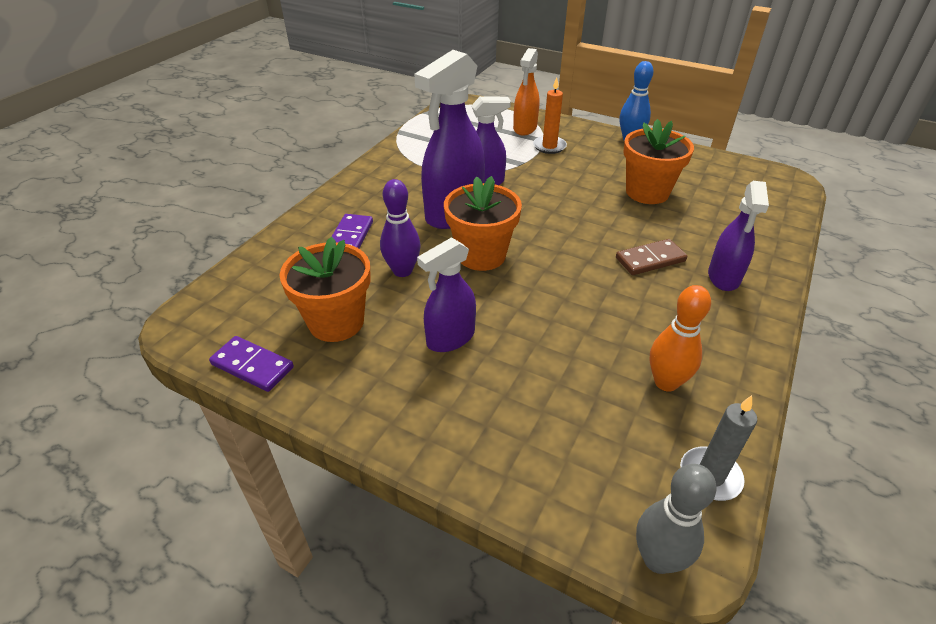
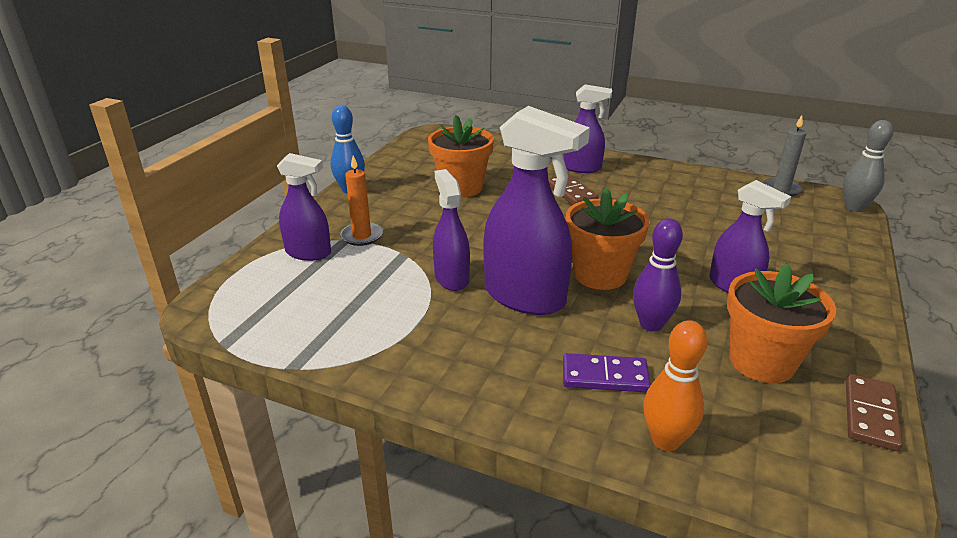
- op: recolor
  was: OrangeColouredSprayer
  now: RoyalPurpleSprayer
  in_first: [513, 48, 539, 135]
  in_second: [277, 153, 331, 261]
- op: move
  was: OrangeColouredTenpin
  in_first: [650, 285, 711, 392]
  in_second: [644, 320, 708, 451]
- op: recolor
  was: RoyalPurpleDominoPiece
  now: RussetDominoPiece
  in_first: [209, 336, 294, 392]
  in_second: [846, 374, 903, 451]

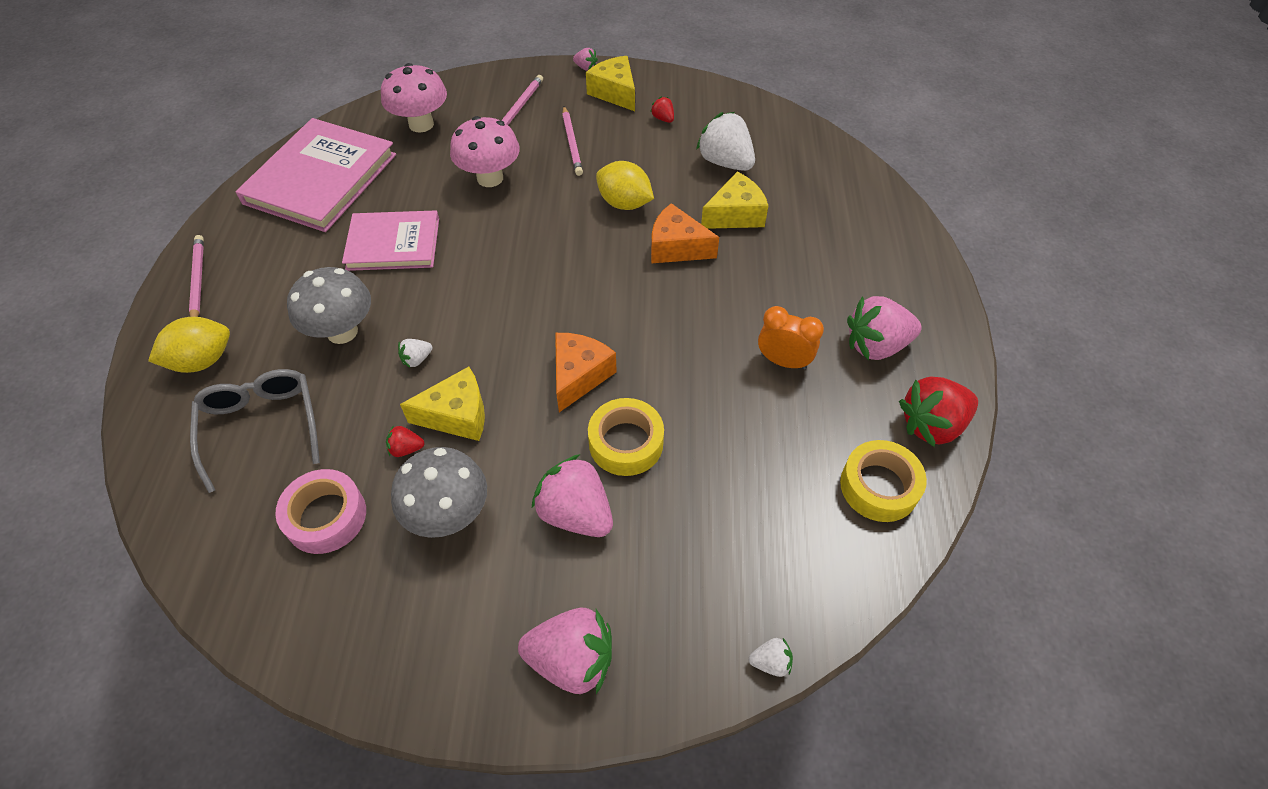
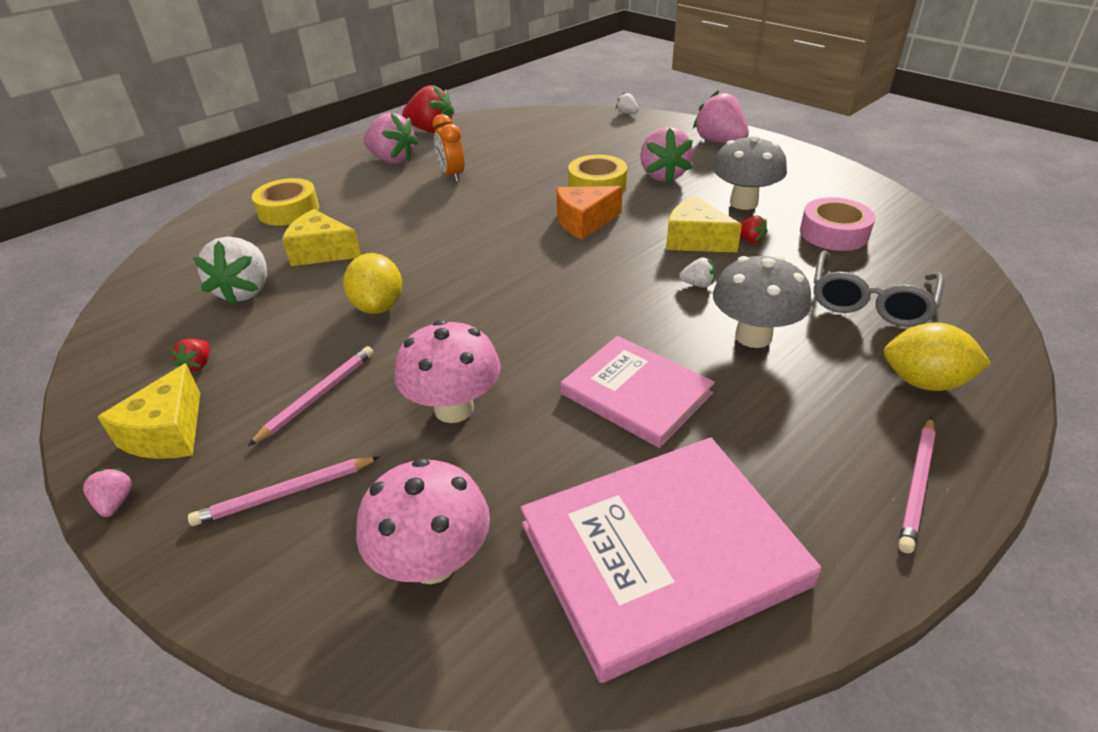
- op: move
  was: YellowRollOfTape
  in_first: [840, 440, 927, 522]
  in_second: [252, 178, 319, 226]
- op: delete
  was: OrangeColouredPieceOfCheese
  in_first: [651, 203, 719, 264]

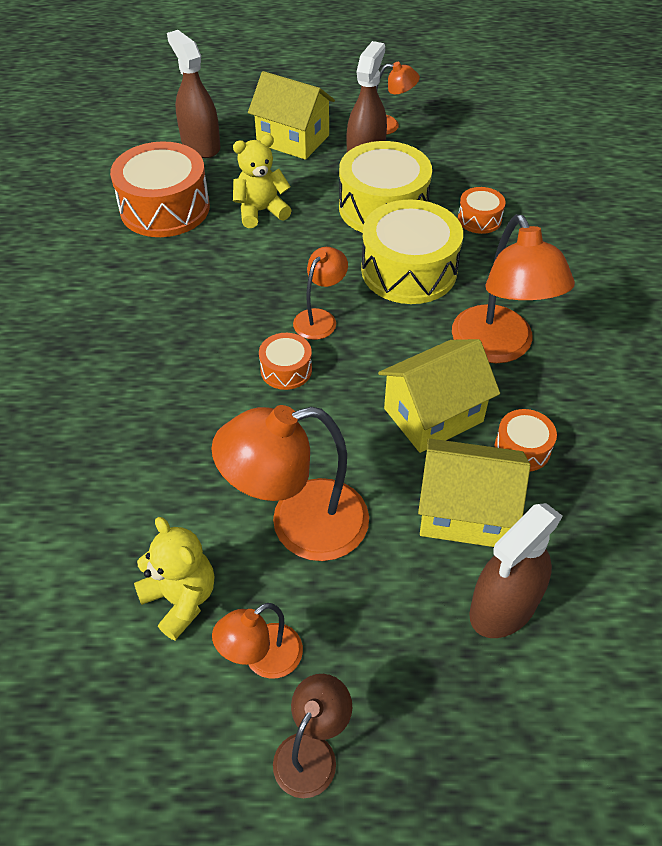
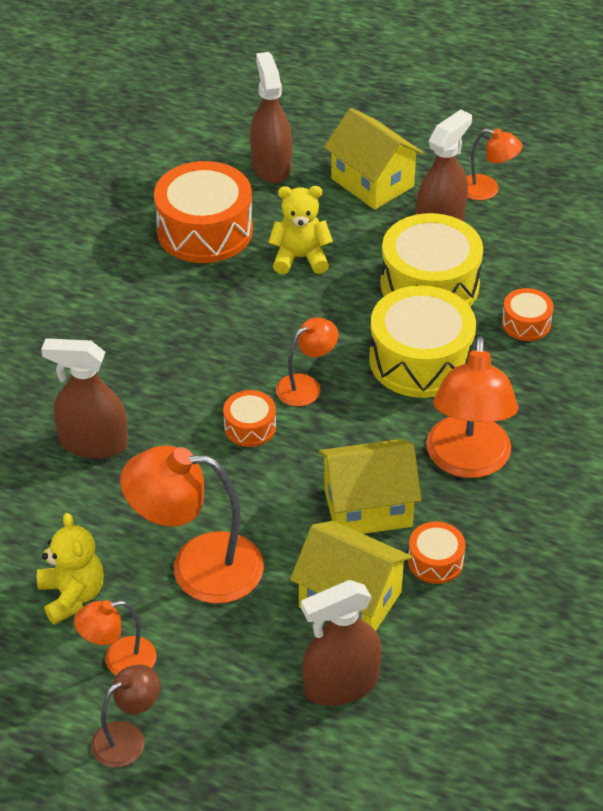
- op: insert
  now: RussetSprayer
  in_second: [41, 338, 128, 459]

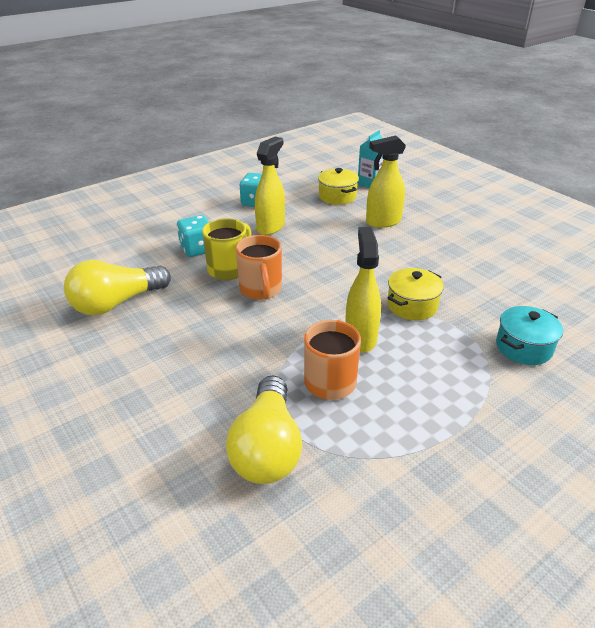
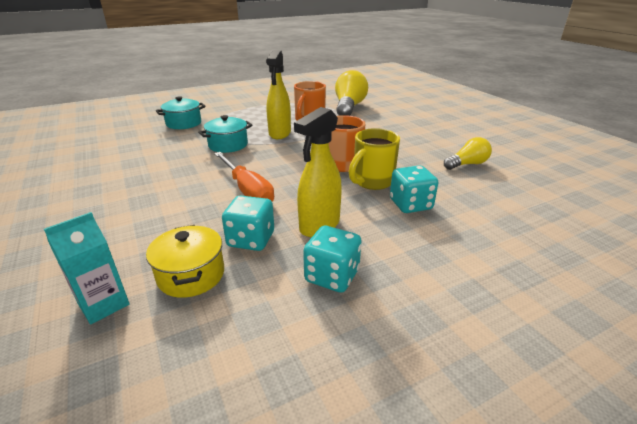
- op: recolor
  was: YellowStockpot
  now: TealStockpot
  in_first: [387, 268, 444, 320]
  in_second: [198, 115, 253, 153]
- op: insert
  now: OrangeColouredHandScrewdriver
  in_second: [214, 152, 274, 201]
- op: insert
  now: TealGameDie
  in_second: [222, 195, 274, 251]
- op: resize
  was: YellowLightBulb
  in_first: [64, 260, 171, 315]
  in_second: [444, 137, 492, 170]
  ratio: 0.58
- op: delete
  was: YellowSprayer
  in_first: [366, 135, 406, 228]

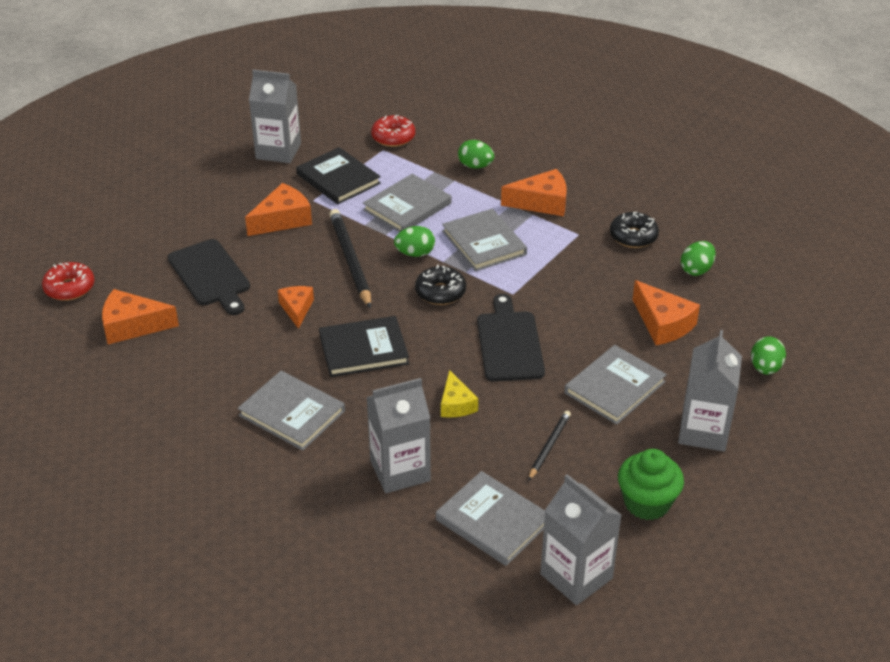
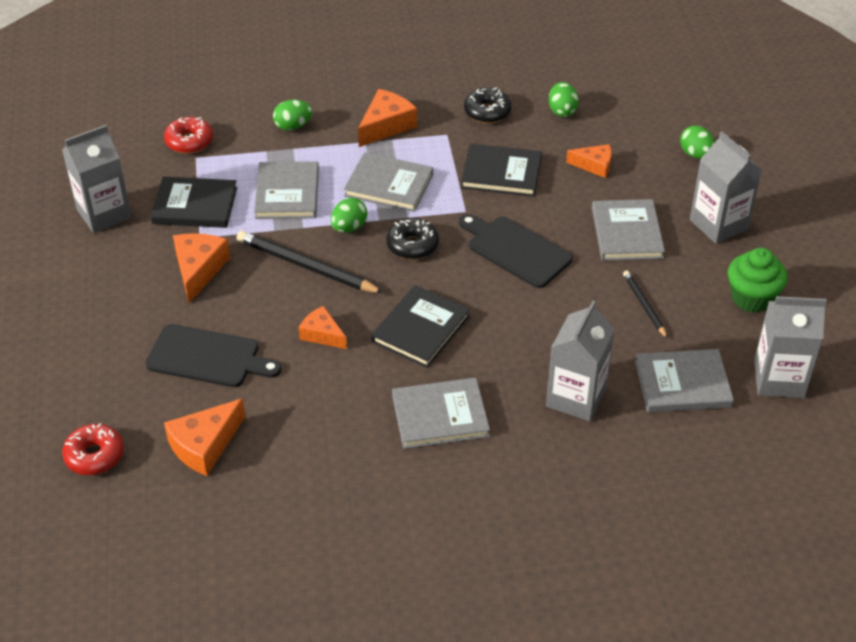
- op: insert
  now: BlackHardcover
  in_second: [461, 143, 542, 197]
- op: resize
  was: OrangeColouredPieceOfCheese
  in_first: [632, 280, 700, 345]
  in_second: [566, 144, 612, 178]
  ratio: 0.65
- op: delete
  was: YellowPieceOfCheese
  in_first: [441, 370, 478, 418]

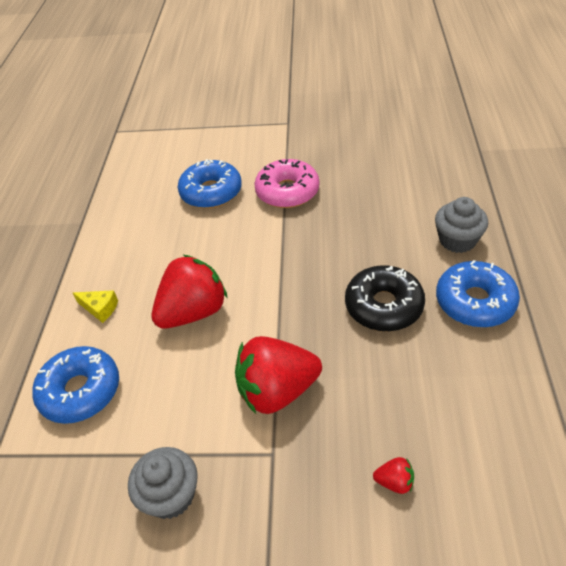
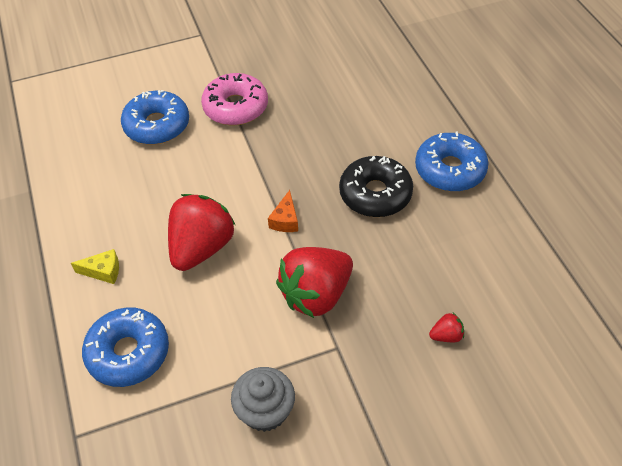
- op: insert
  now: OrangeColouredPieceOfCheese
  in_second: [268, 190, 298, 232]
- op: delete
  was: GreyFairyCake
  in_first: [435, 197, 488, 253]

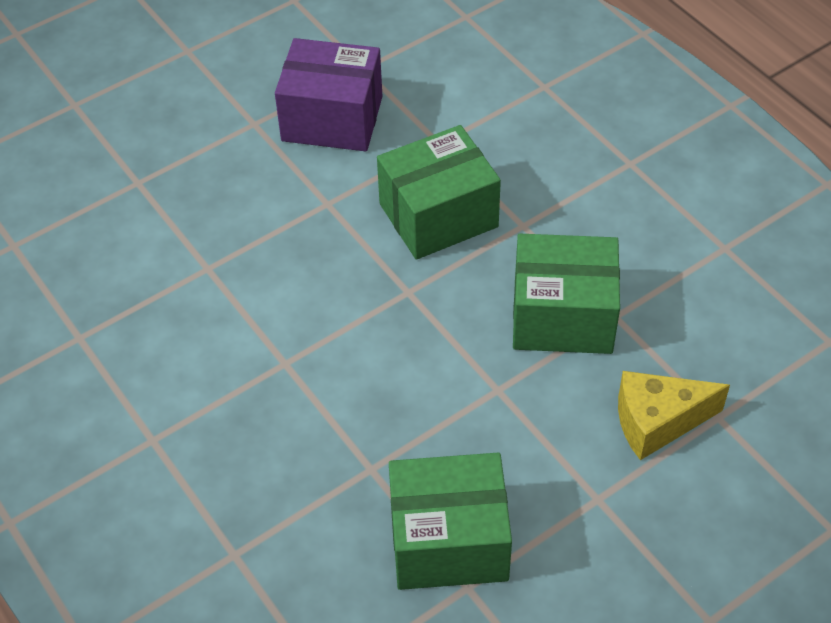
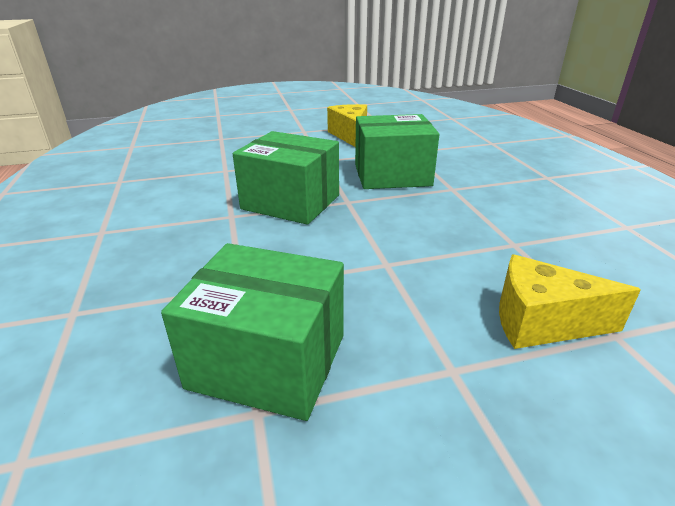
- op: move
  was: LeafGreenPackage
  in_first: [513, 234, 620, 354]
  in_second: [233, 131, 339, 225]
- op: replace
  was: RoyalPurplePackage
  now: YellowPieceOfCheese
  in_first: [275, 38, 382, 151]
  in_second: [327, 104, 367, 147]

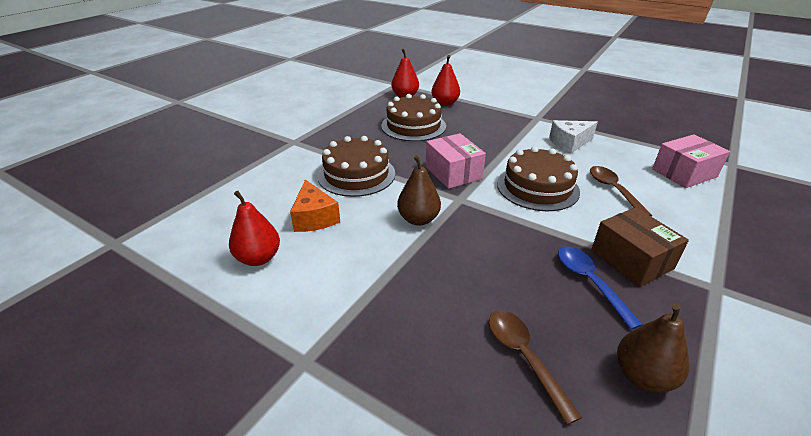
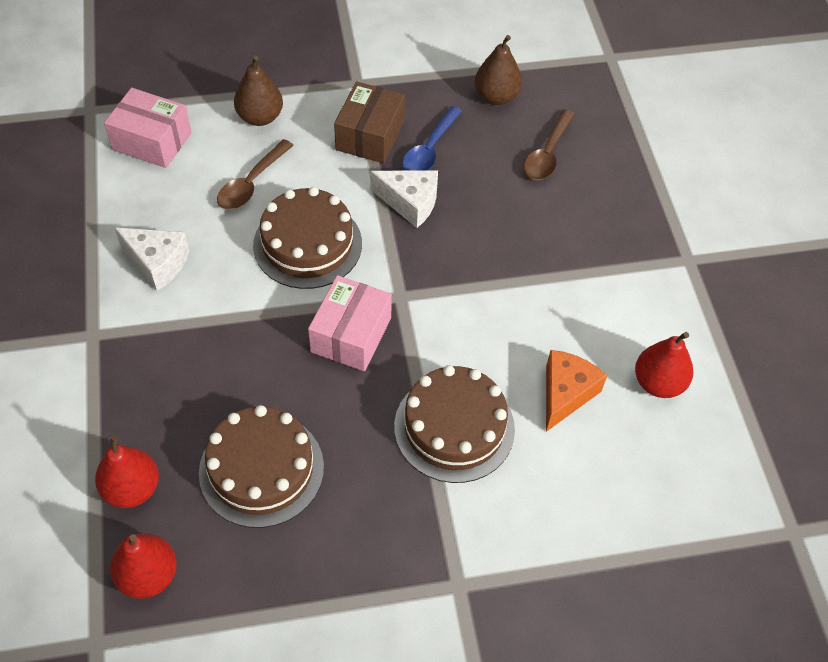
- op: move
  was: RussetPearFruit
  in_first: [397, 155, 441, 226]
  in_second: [234, 56, 283, 126]
- op: insert
  now: PureWhitePieceOfCheese
  in_second: [370, 170, 438, 228]

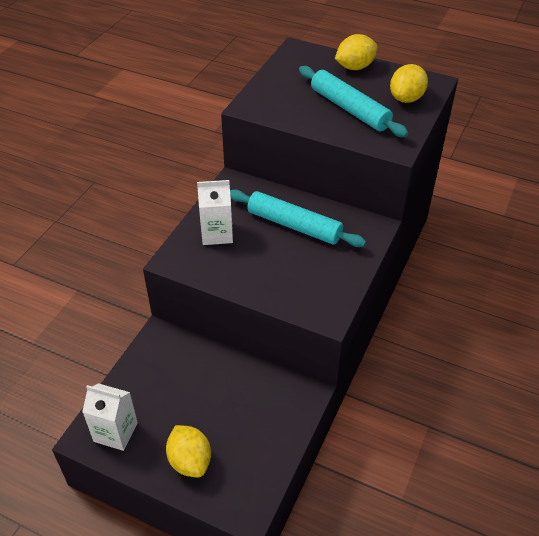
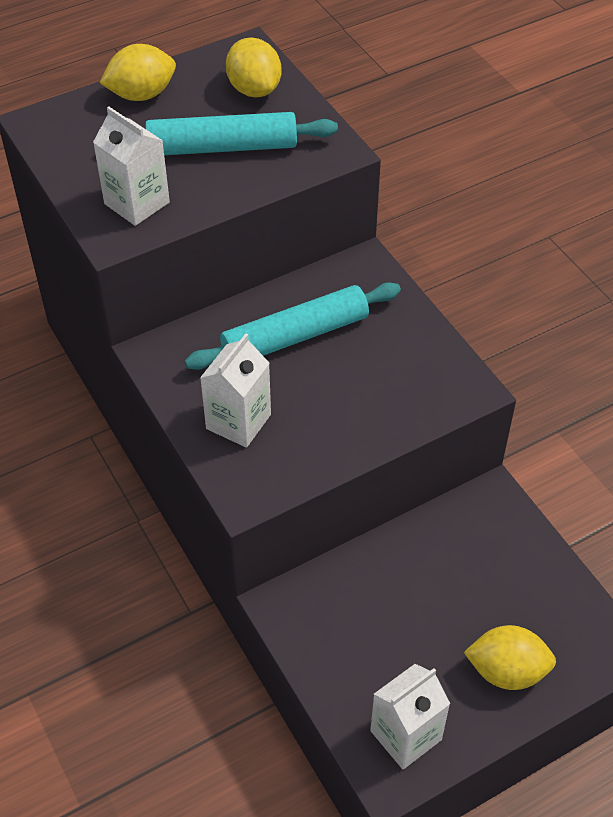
- op: insert
  now: PureWhiteJuiceCarton
  in_second: [93, 106, 170, 226]
- op: rotate
  was: YellowToyLemon
  in_first: [335, 34, 378, 70]
  in_second: [100, 44, 176, 101]
  clockwise: 60

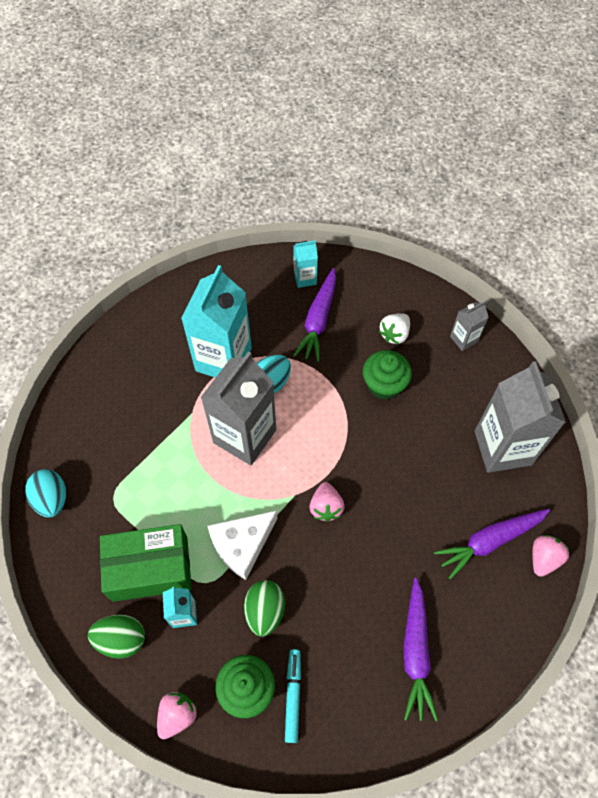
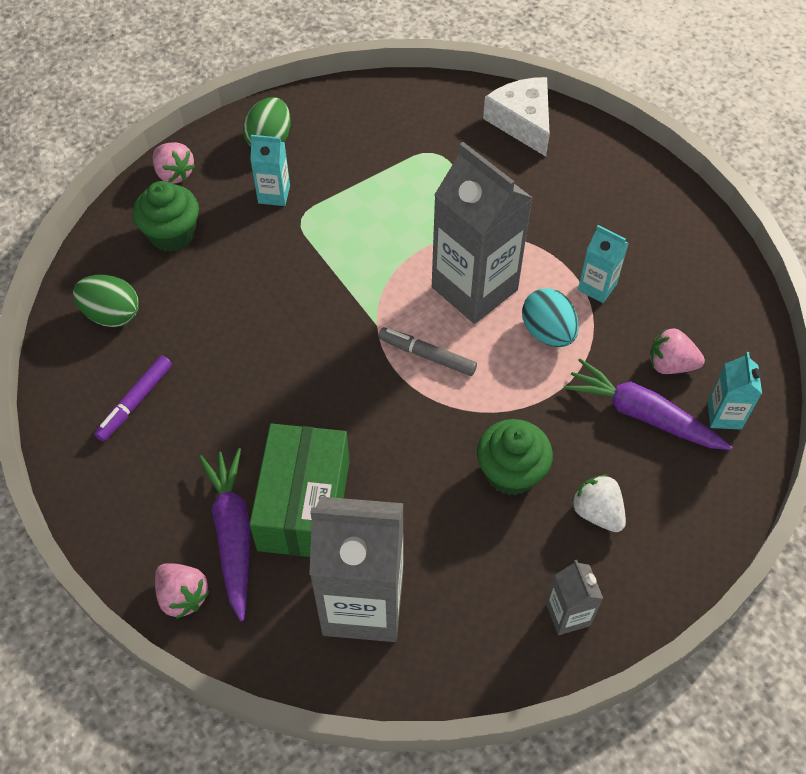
- op: move
  was: LeafGreenToyEgg
  in_first: [244, 580, 285, 637]
  in_second: [73, 275, 139, 327]
- op: replace
  was: RoyalPurpleCarrot
  now: RoyalPurpleFeltPen
  in_first: [403, 578, 438, 721]
  in_second: [94, 356, 172, 442]
- op: move
  was: LeafGreenPackage
  in_first: [100, 524, 192, 602]
  in_second: [249, 423, 350, 557]
- op: insert
  now: GreyFeltPen
  in_second: [379, 327, 477, 376]
- op: move
  was: PureWhitePieceOfCheese
  in_first: [207, 510, 277, 580]
  in_second: [483, 77, 550, 156]
- op: resize
  was: TealJuiceCarton
  in_first: [181, 265, 252, 378]
  in_second: [578, 225, 629, 303]
  ratio: 0.47
- op: move
  was: RosyBerry
  in_first: [309, 482, 345, 522]
  in_second: [650, 328, 705, 374]
- op: delete
  was: TealToyEgg
  in_first: [25, 469, 66, 517]
- op: delete
  was: TealFeltPen
  in_first: [285, 649, 301, 743]

